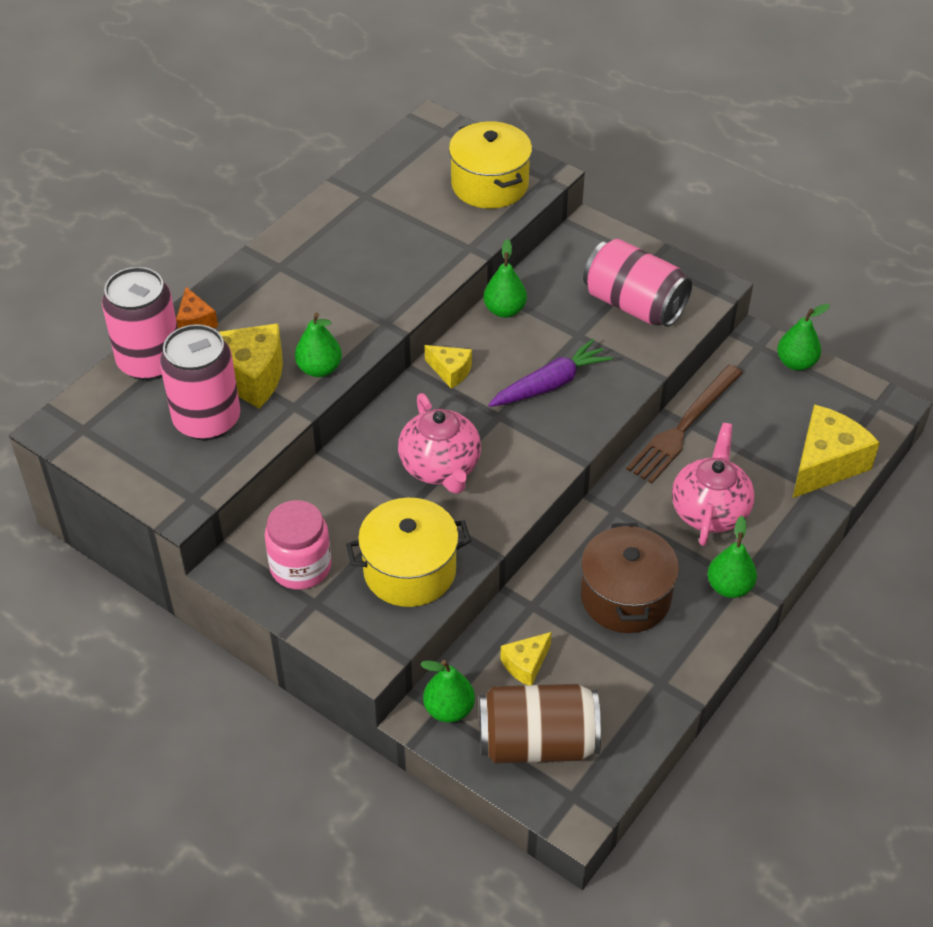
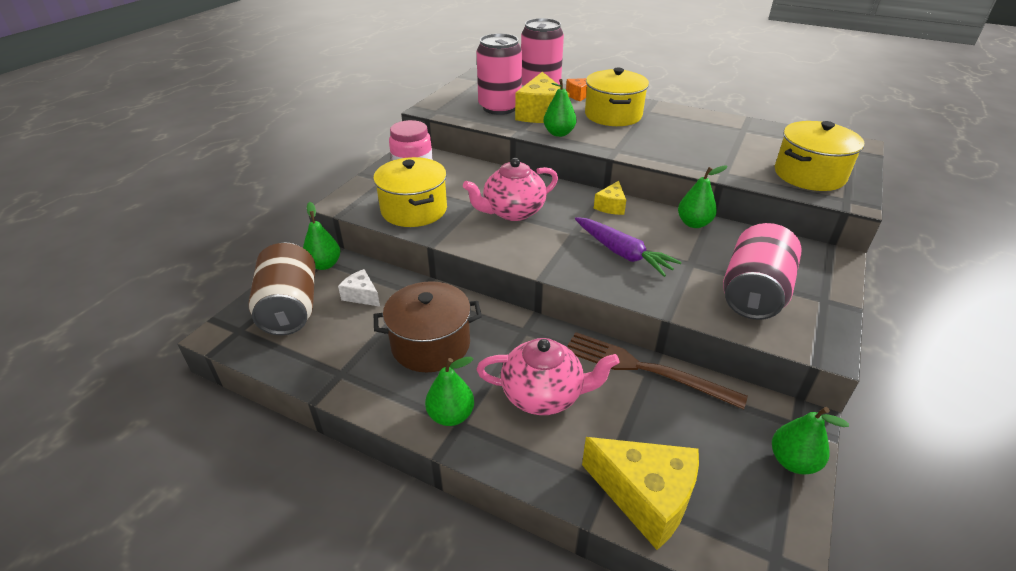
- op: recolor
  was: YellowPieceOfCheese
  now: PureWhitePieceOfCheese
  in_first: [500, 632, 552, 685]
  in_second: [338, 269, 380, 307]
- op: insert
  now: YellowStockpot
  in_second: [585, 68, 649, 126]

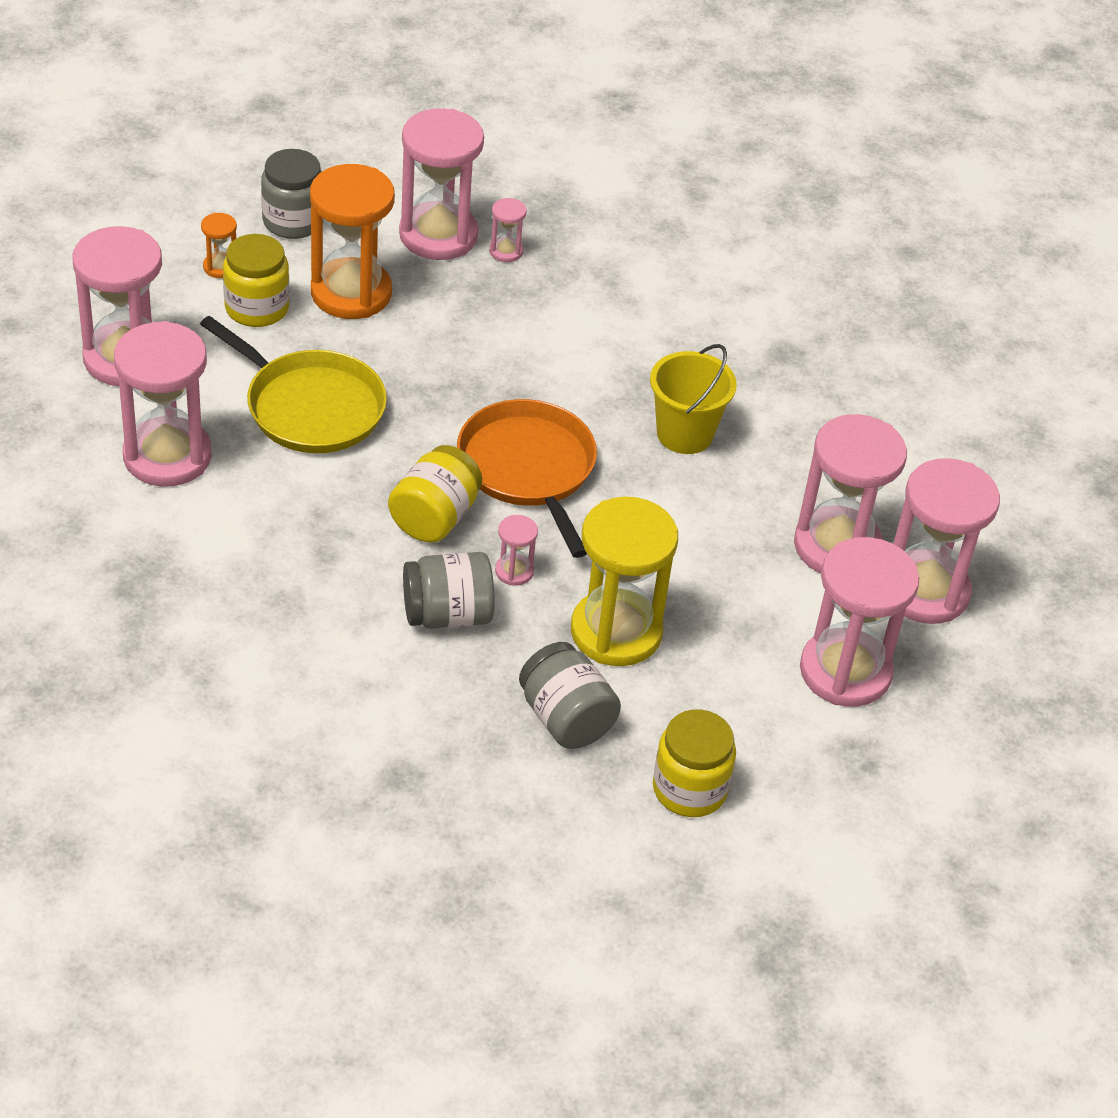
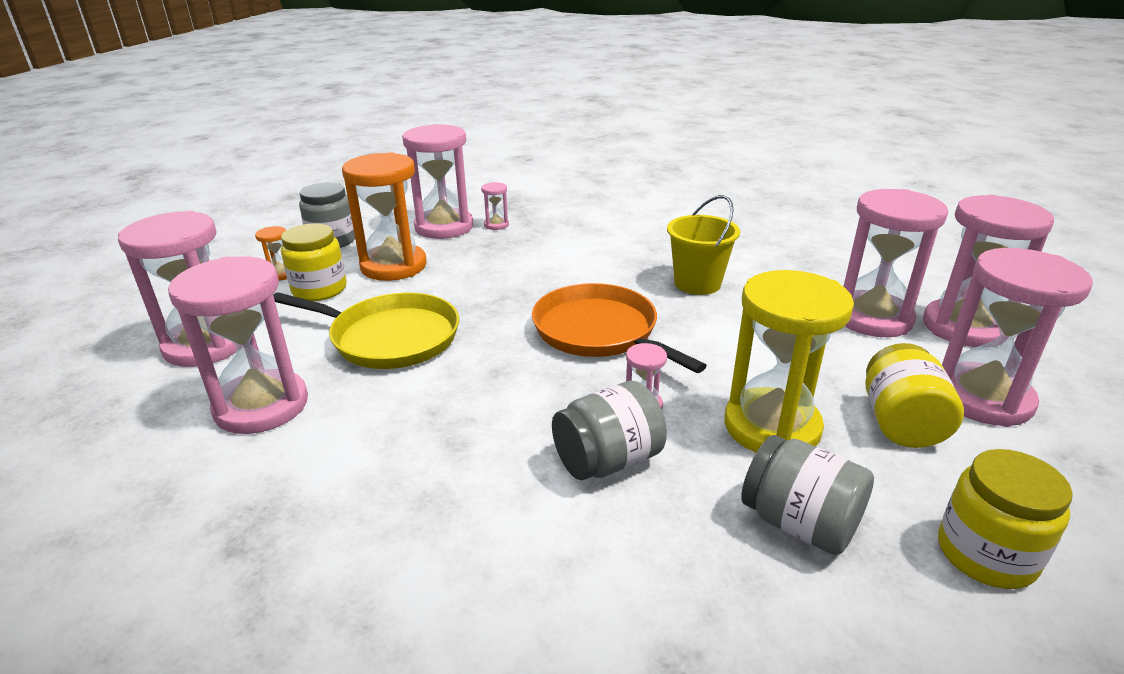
- op: move
  was: YellowPreserveJar
  in_first: [388, 445, 482, 543]
  in_second: [866, 343, 964, 448]

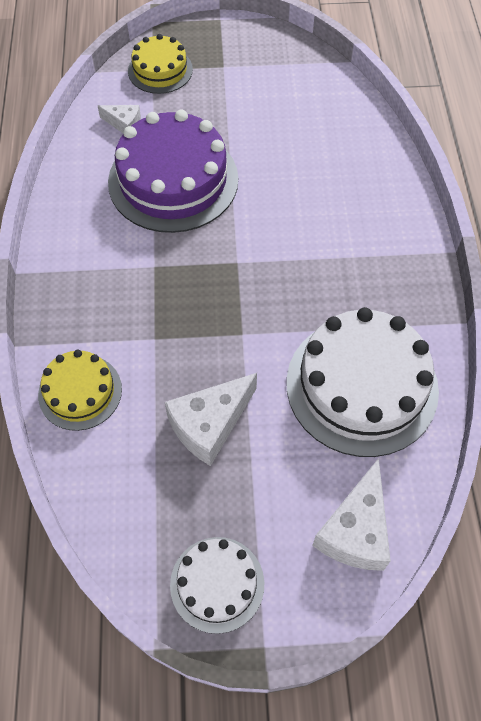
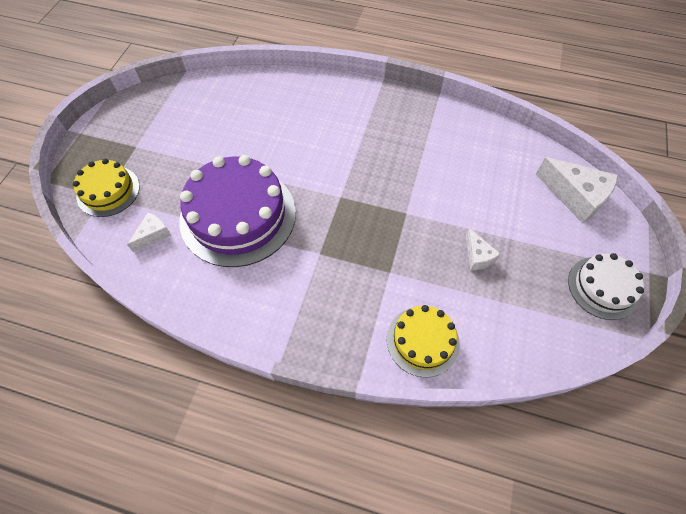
- op: resize
  was: PureWhitePieceOfCheese
  in_first: [165, 373, 257, 466]
  in_second: [466, 228, 500, 270]
  ratio: 0.54
- op: delete
  was: PureWhiteGateau
  in_first: [287, 307, 439, 457]

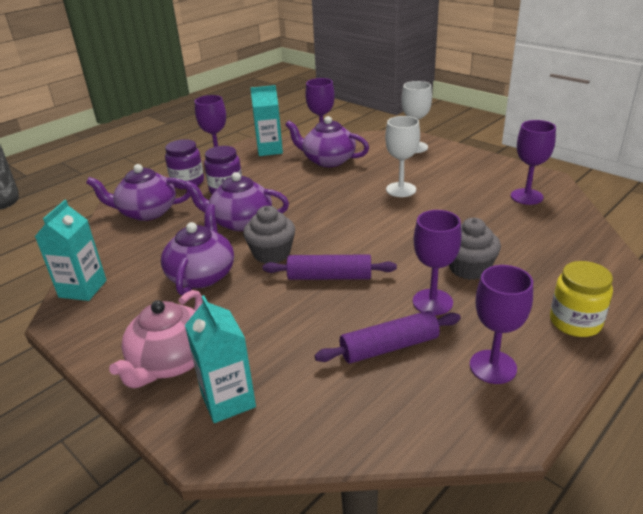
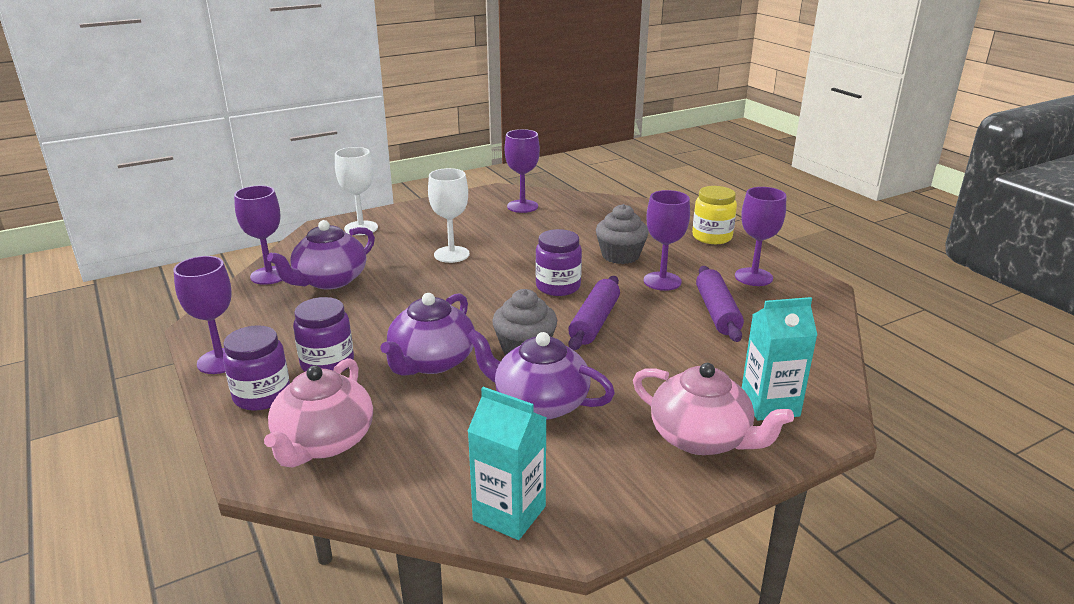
- op: recolor
  was: RoyalPurpleChinaTeapot
  now: RosyChinaTeapot
  in_first: [86, 164, 191, 221]
  in_second: [264, 358, 373, 467]
- op: insert
  now: RoyalPurplePreserveJar
  in_second: [535, 229, 582, 296]
- op: delete
  was: TealJuiceCarton
  in_first: [250, 85, 283, 156]

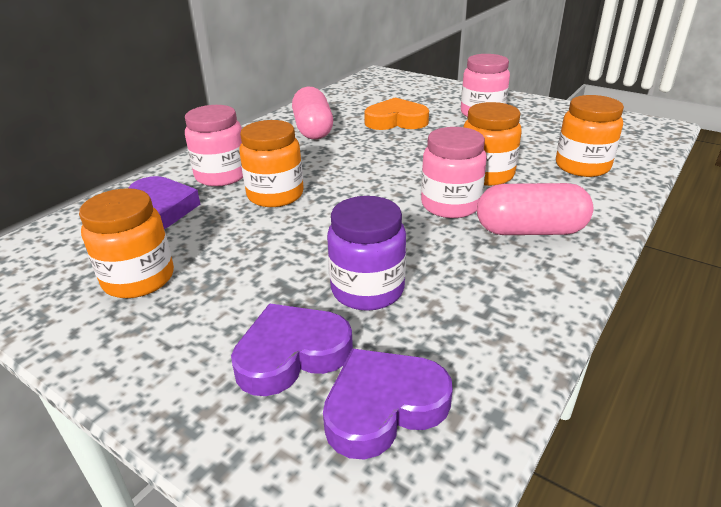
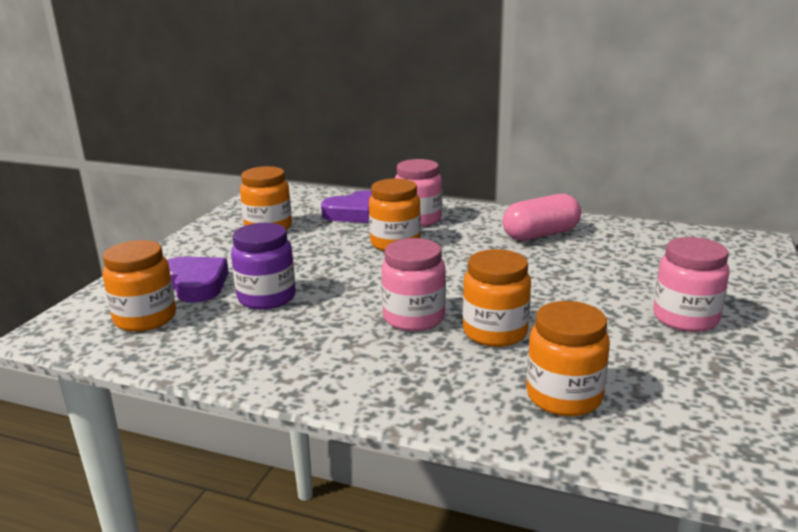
- op: replace
  was: RoyalPurpleHeart
  now: OrangeColouredPreserveJar
  in_first: [323, 348, 453, 460]
  in_second: [103, 240, 176, 332]
- op: delete
  was: OrangeColouredHeart
  in_first: [364, 97, 429, 130]
- op: delete
  was: RosyCapsule
  in_first: [477, 183, 593, 235]

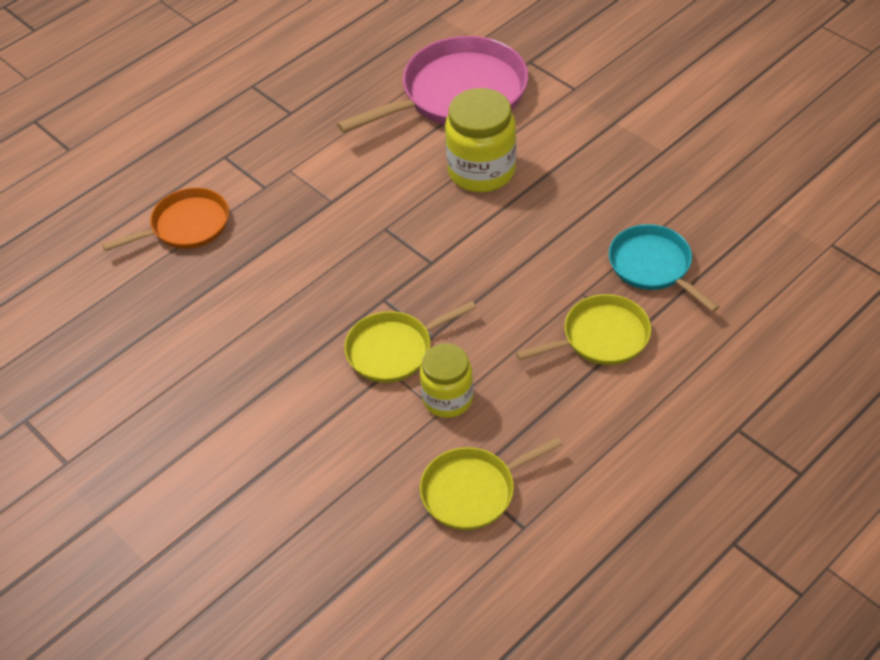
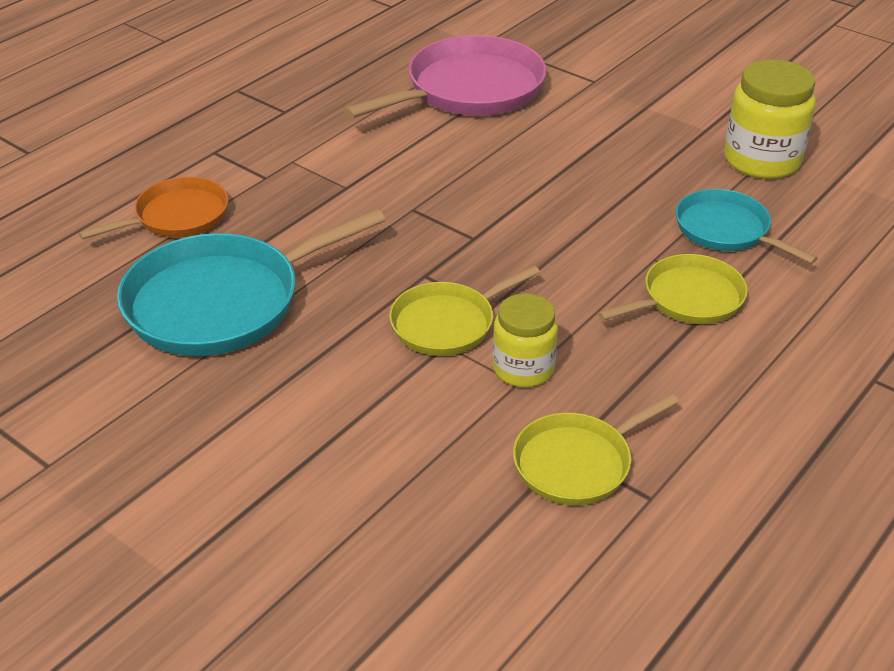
- op: insert
  now: TealFryingPan
  in_second: [117, 209, 386, 356]
- op: move
  was: YellowPreserveJar
  in_first: [445, 88, 516, 192]
  in_second: [724, 59, 816, 179]

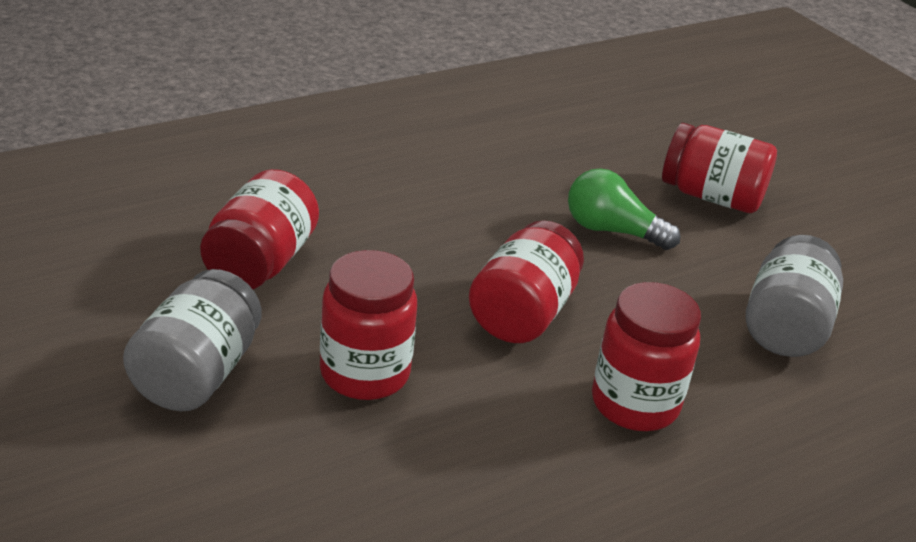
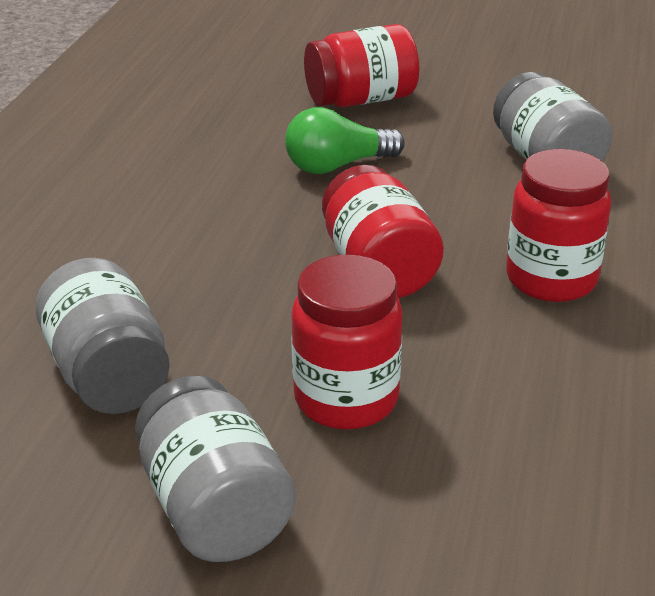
- op: recolor
  was: RedPreserveJar
  now: GreyPreserveJar
  in_first: [200, 169, 319, 289]
  in_second: [36, 258, 170, 414]

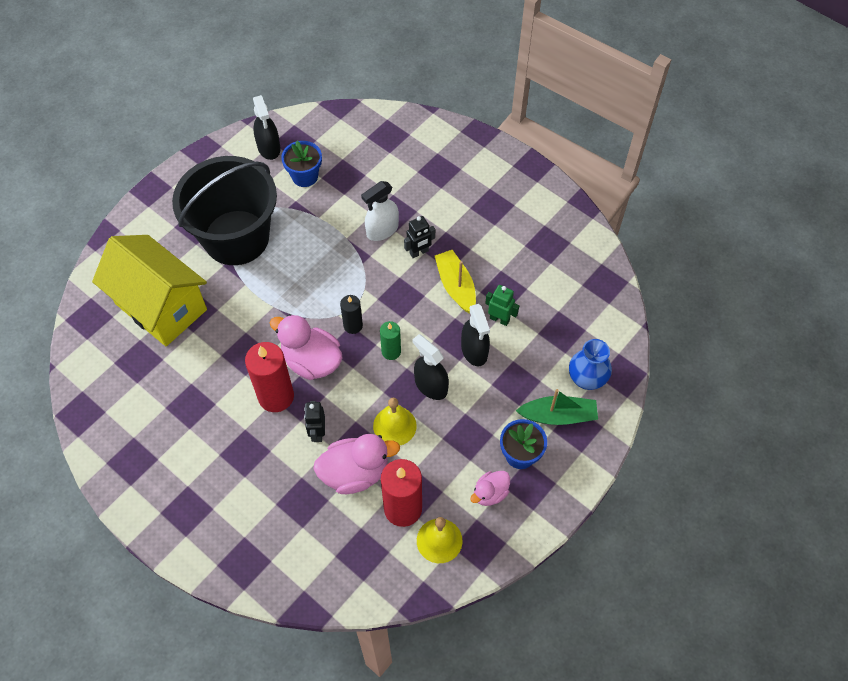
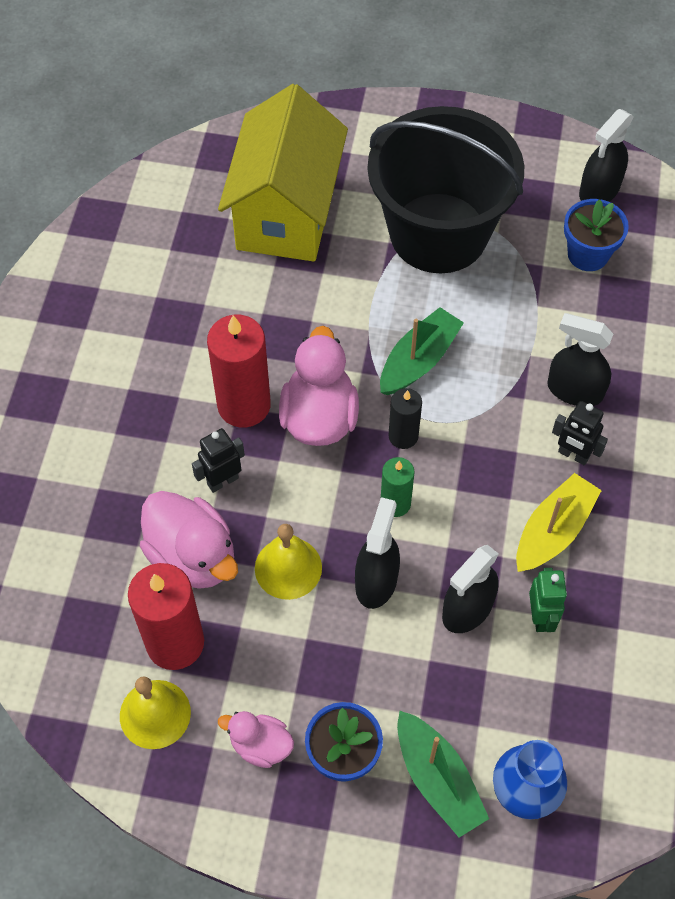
- op: insert
  now: LeafGreenBoat
  in_second: [380, 307, 464, 395]
- op: recolor
  was: PureWhiteSprayer
  now: BlackSprayer
  in_first: [361, 181, 399, 241]
  in_second: [547, 313, 613, 406]

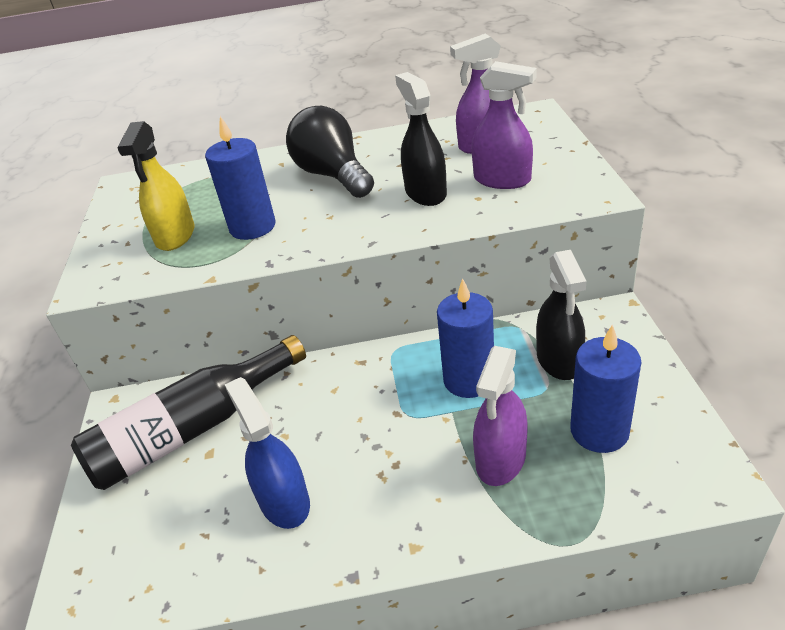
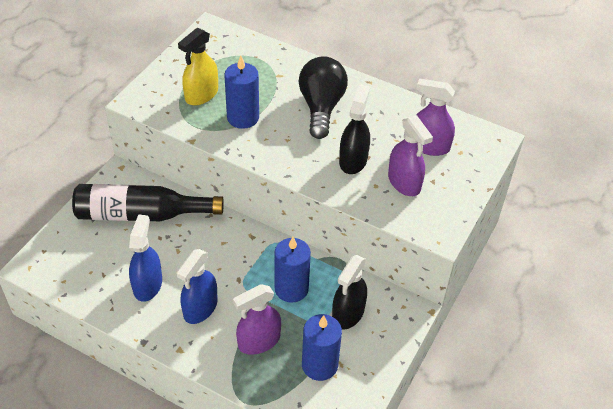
- op: insert
  now: RoyalBlueSprayer
  in_second: [176, 249, 217, 324]

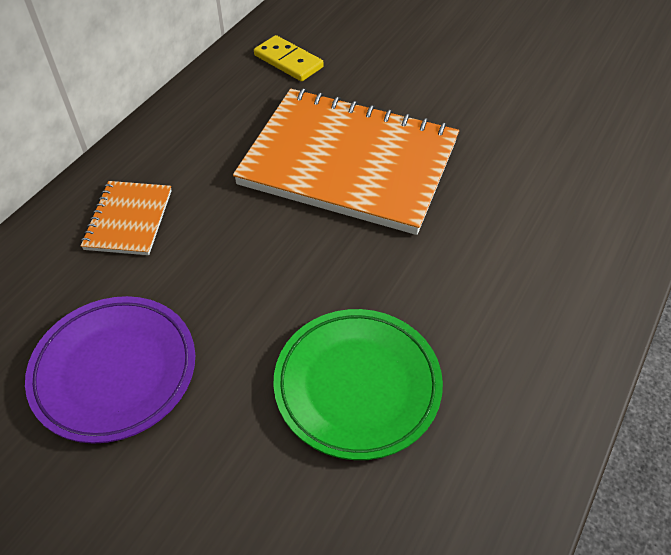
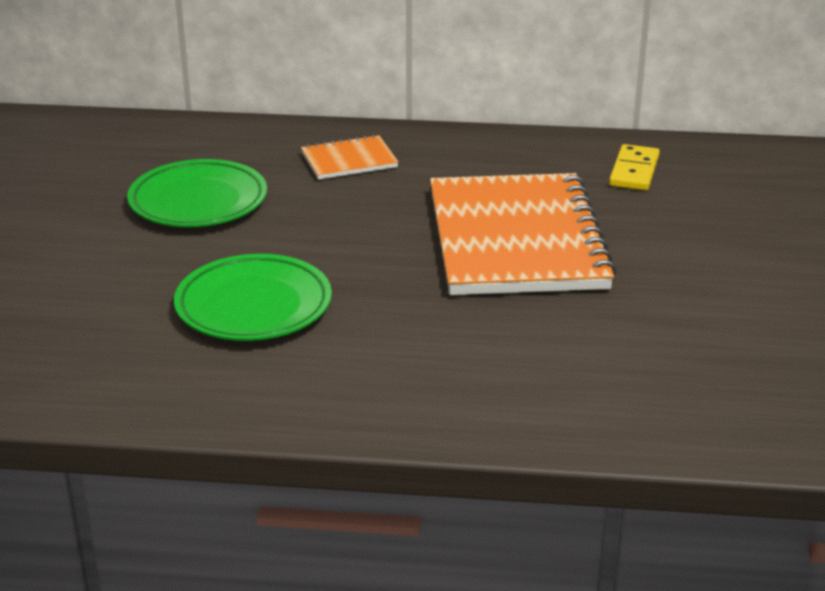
- op: recolor
  was: RoyalPurpleFlatDish
  now: LeafGreenFlatDish
  in_first: [25, 296, 195, 444]
  in_second: [127, 159, 267, 227]

